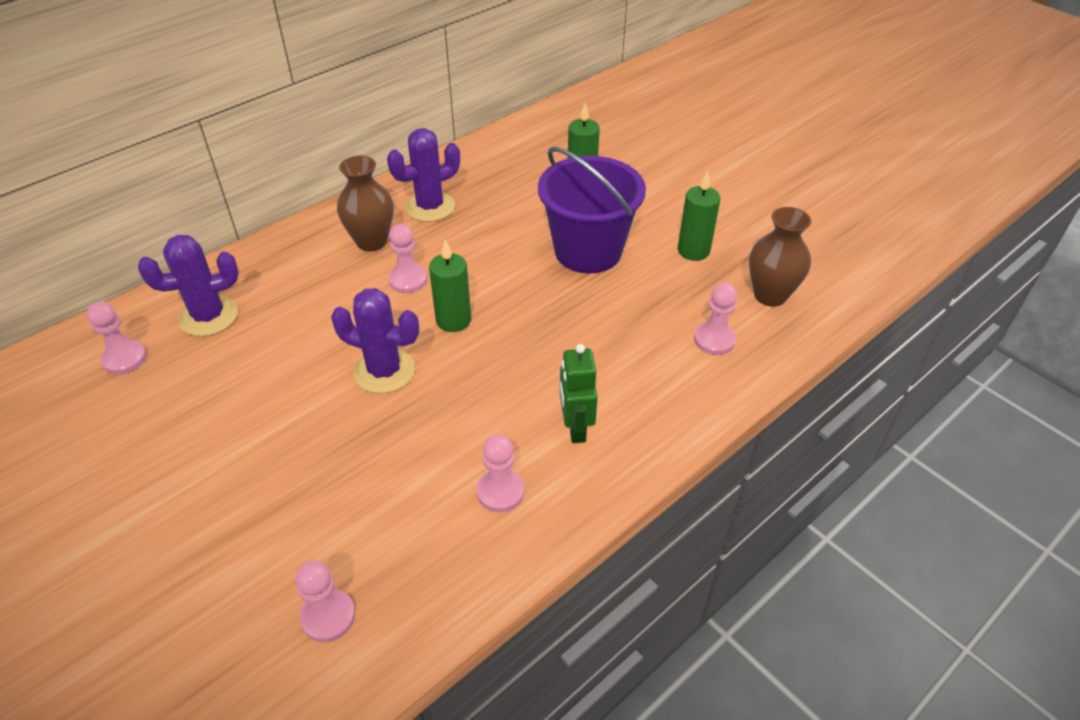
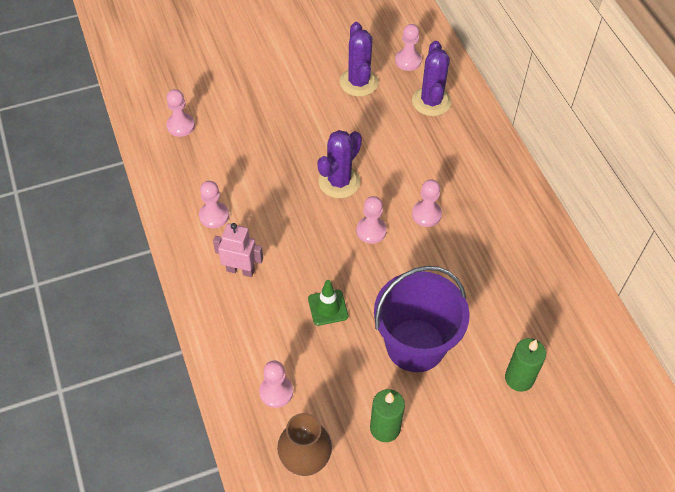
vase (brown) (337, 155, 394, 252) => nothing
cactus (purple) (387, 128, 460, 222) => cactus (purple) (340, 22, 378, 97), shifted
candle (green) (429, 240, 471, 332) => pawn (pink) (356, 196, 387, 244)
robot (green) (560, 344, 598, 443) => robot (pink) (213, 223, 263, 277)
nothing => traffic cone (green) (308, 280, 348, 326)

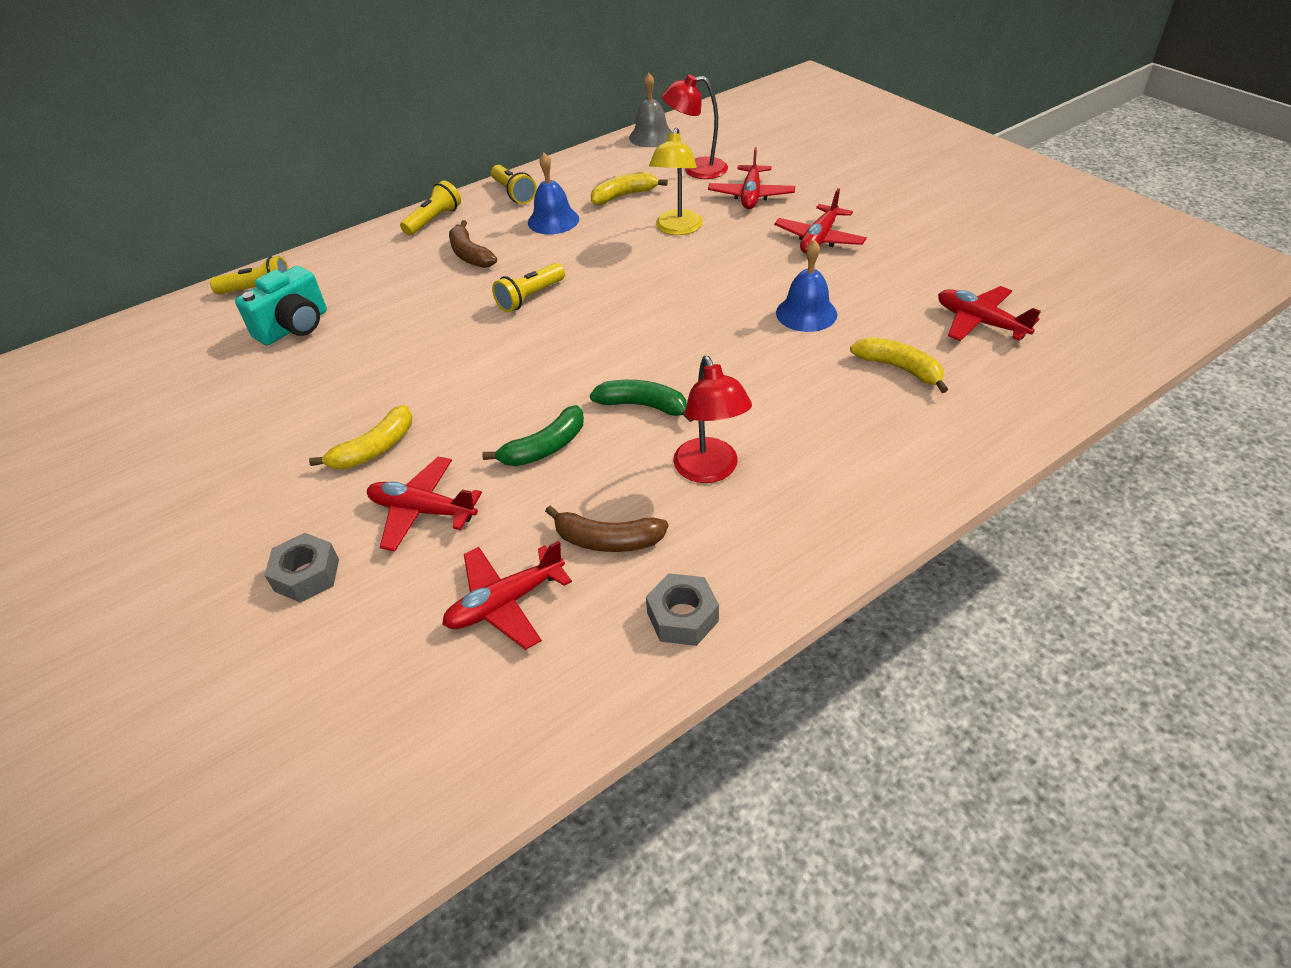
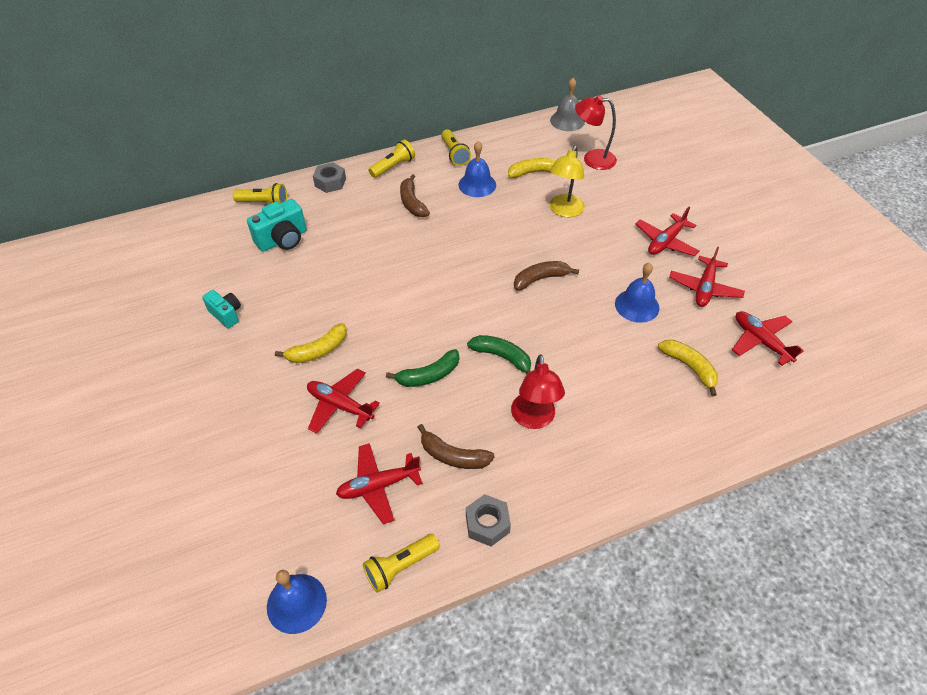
nut (grey) (264, 533, 339, 603) => nut (grey) (313, 162, 346, 193), shifted
flashlight (yellow) (492, 263, 565, 312) => flashlight (yellow) (363, 534, 440, 593), shifted
plane (red) (708, 147, 795, 209) => plane (red) (669, 247, 745, 307), shifted
nothing => camera (turquoise) (202, 290, 241, 328)
nothing => bell (blue) (267, 570, 327, 634)
nothing => banana (brown) (514, 261, 579, 291)

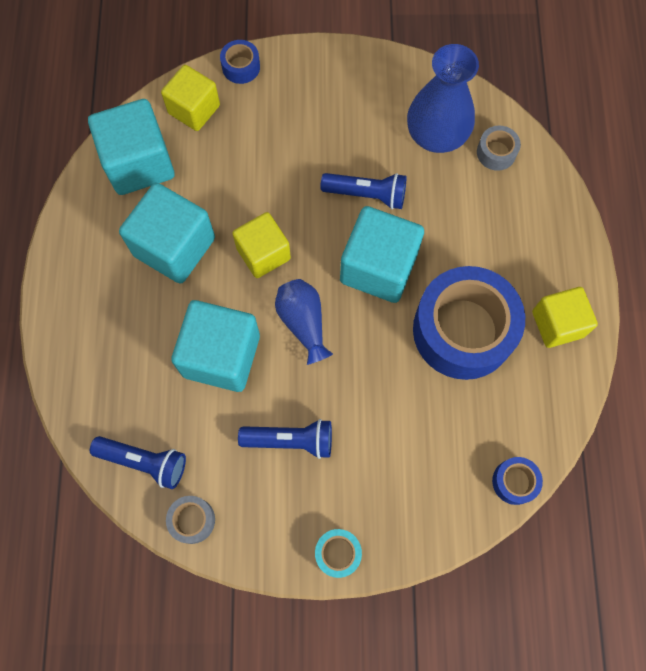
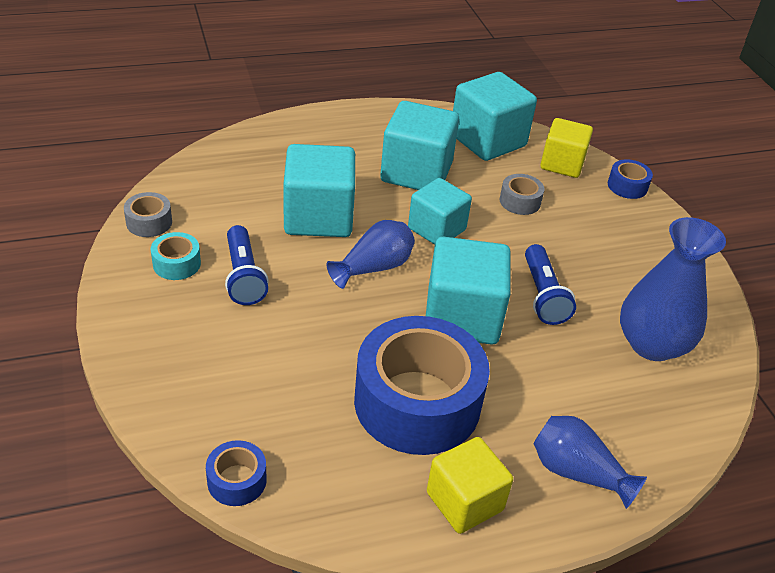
flashlight (blue) (90, 436, 186, 489) => nothing
cube (yellow) (232, 212, 291, 278) => cube (turquoise) (408, 178, 472, 245)
tape (turquoise) (315, 529, 362, 578) => tape (turquoise) (151, 232, 201, 280), shifted
tape (grey) (477, 126, 521, 171) => tape (grey) (499, 174, 544, 215), shifted
nothing => vase (blue) (533, 416, 647, 509)

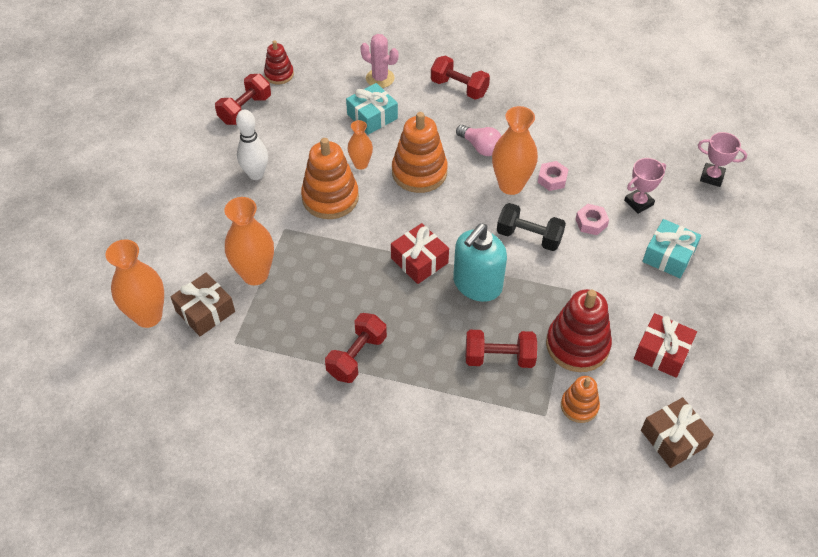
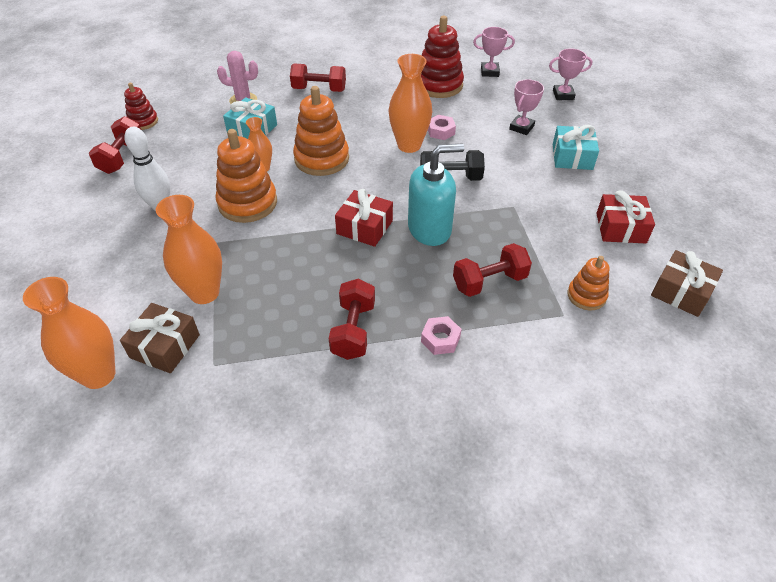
soap dispenser (turquoise) (453, 223, 507, 302) => soap dispenser (turquoise) (408, 144, 464, 246), 120 degrees counterclockwise
light bulb (pink) (456, 125, 501, 156) => nothing
stacking toy (red) (546, 289, 612, 372) => stacking toy (red) (421, 16, 464, 98), shifted
nut (pink) (575, 204, 609, 235) => nut (pink) (421, 316, 461, 355), shifted
nothing => trophy (pink) (473, 27, 515, 77)

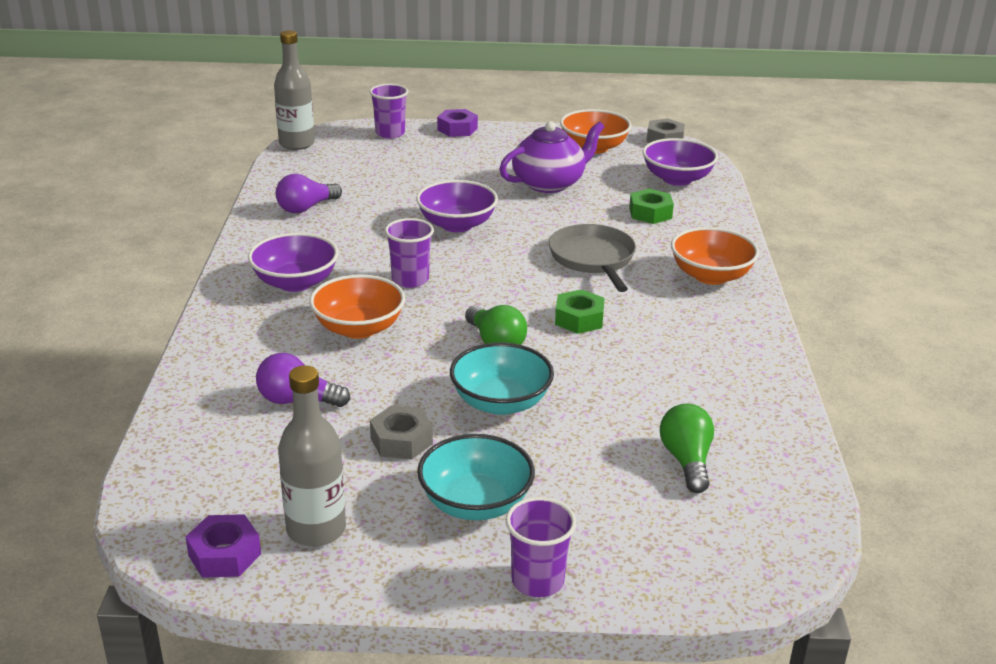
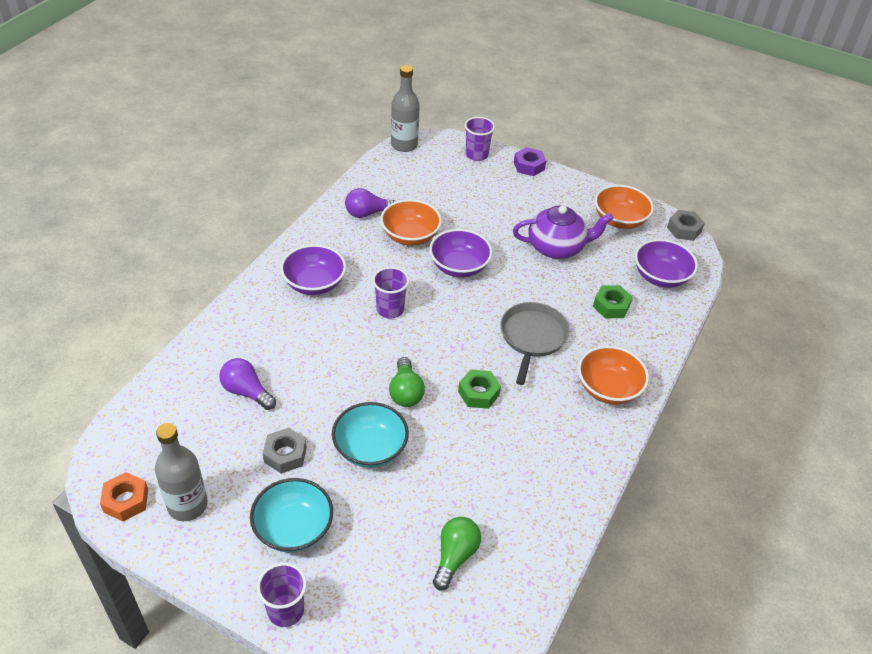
nut (purple) (185, 514, 261, 578) => nut (orange) (100, 472, 148, 522)
bowl (orange) (310, 274, 405, 339) => bowl (orange) (380, 199, 442, 246), shifted

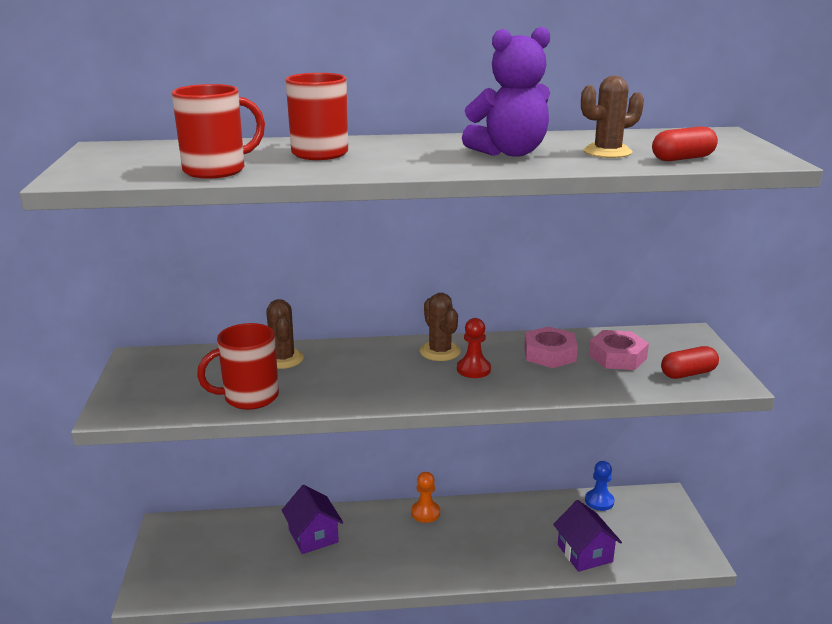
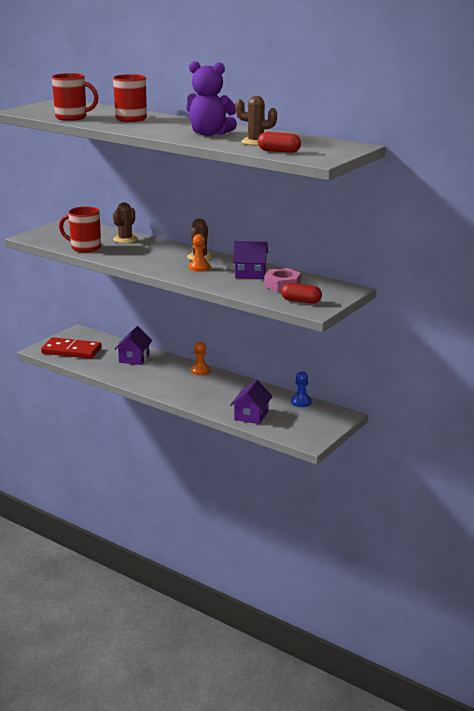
pawn (red) (457, 318, 491, 378) => pawn (orange) (189, 234, 210, 272)
nut (pink) (524, 326, 578, 368) => house (purple) (233, 241, 268, 279)
nothing => domino (red) (41, 337, 101, 359)

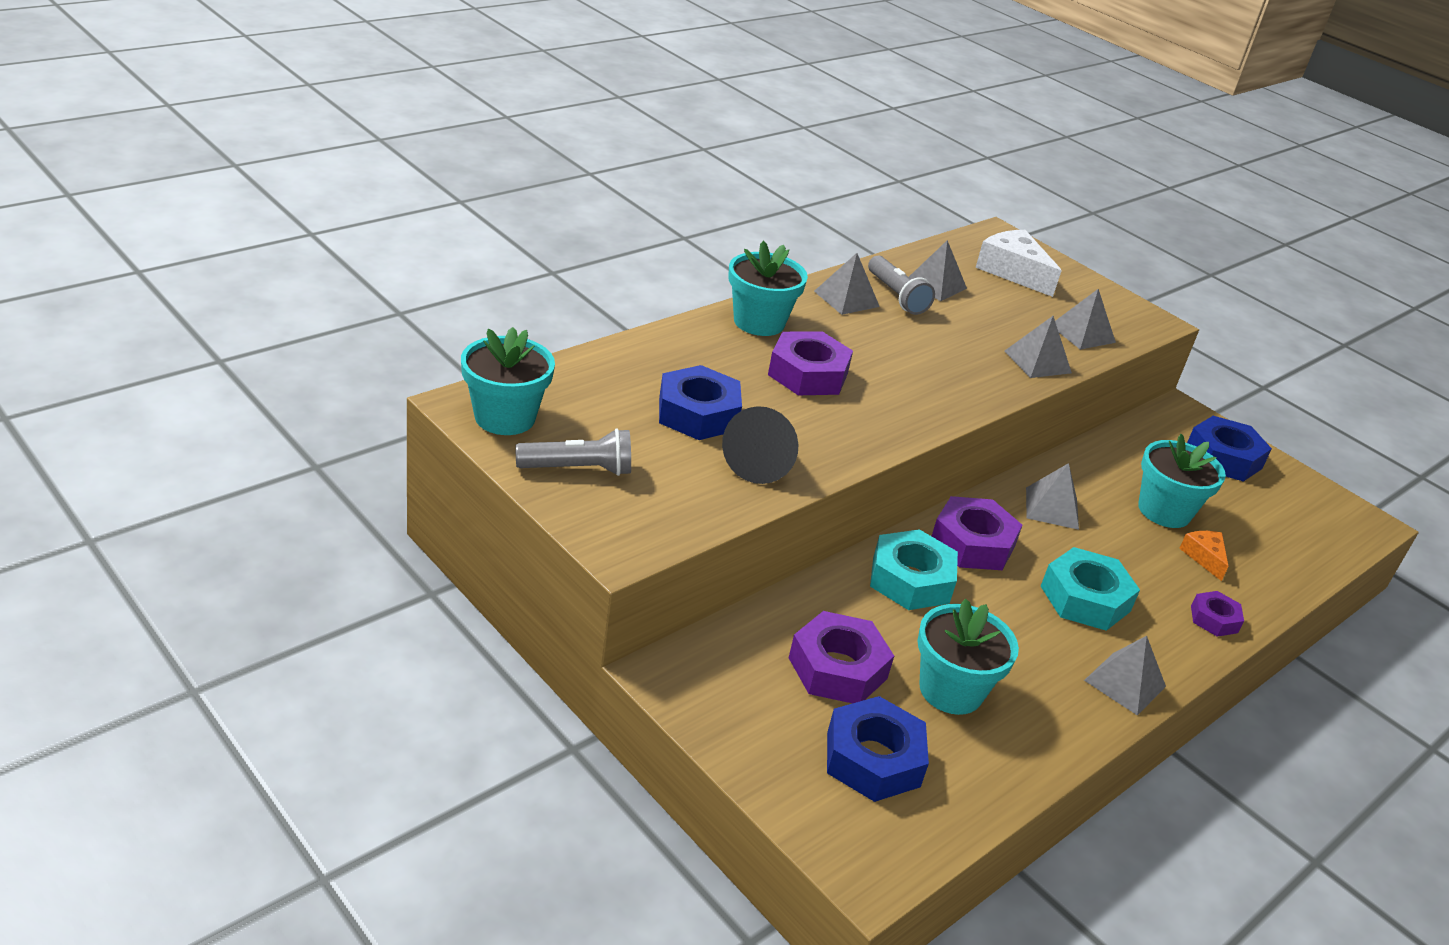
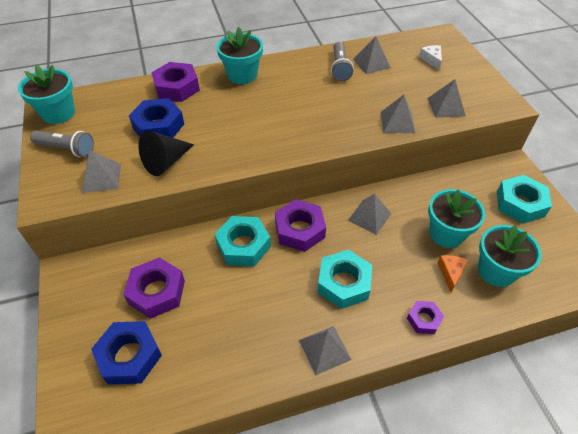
nut (purple) (768, 331, 853, 395) => nut (purple) (151, 62, 200, 102), shifted
pyramid (grey) (814, 253, 880, 315) => pyramid (grey) (82, 151, 121, 193), shifted
flower pot (turquoise) (917, 598, 1019, 715) => flower pot (turquoise) (478, 225, 542, 287), shifted
cheese (white) (975, 230, 1062, 297) => cheese (white) (419, 45, 442, 70), x0.55
nut (blue) (1187, 416, 1272, 482) => nut (turquoise) (497, 175, 552, 224)

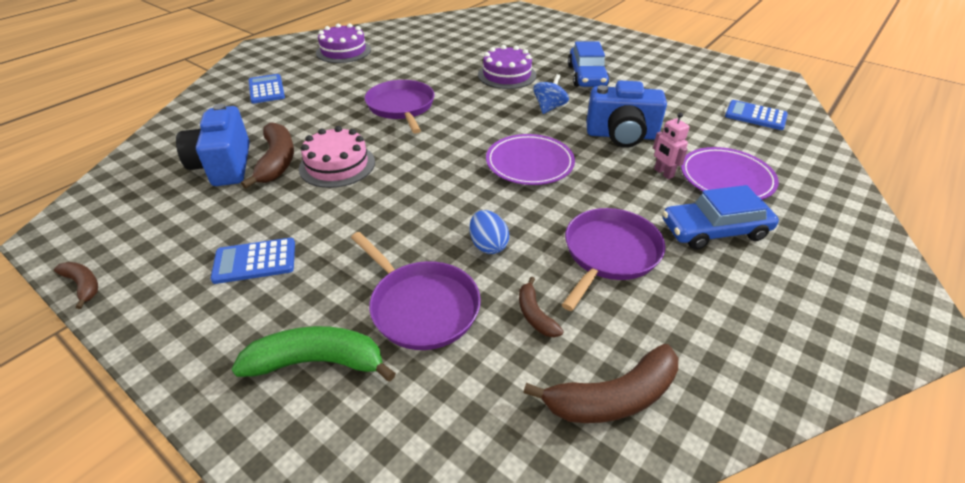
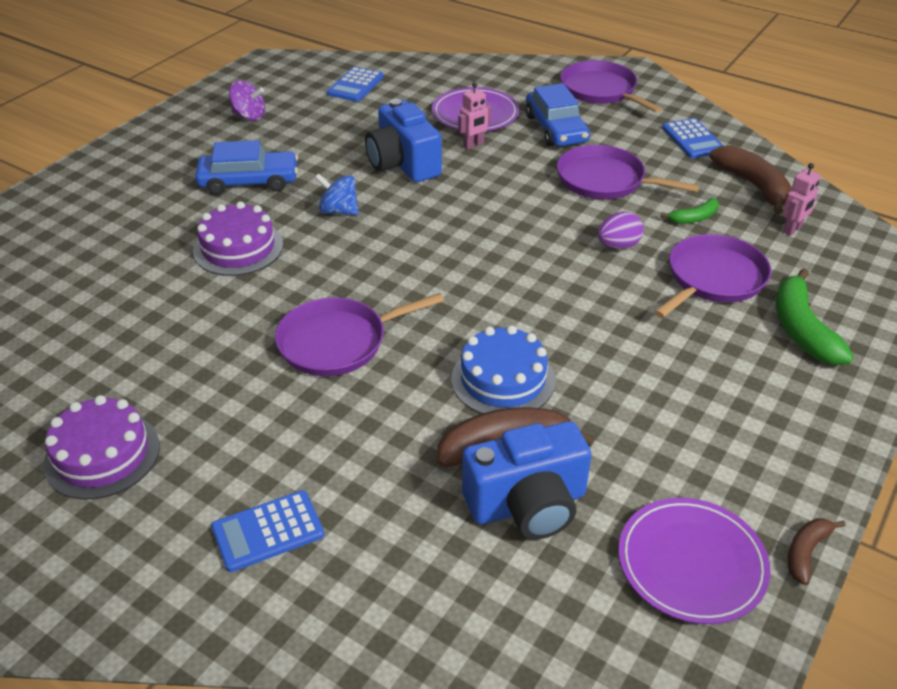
calculator (blue) (210, 238, 295, 284) => calculator (blue) (662, 118, 724, 158), shifted
cake (pink) (299, 126, 375, 188) => cake (blue) (451, 325, 555, 414)
egg (blue) (469, 210, 509, 254) => egg (purple) (598, 212, 644, 249)
plate (purple) (486, 134, 575, 185) => plate (purple) (618, 498, 771, 624), shifted
banana (brown) (519, 277, 564, 337) => banana (green) (660, 198, 719, 224)
camera (blue) (587, 81, 667, 148) => camera (blue) (365, 99, 442, 182), 150 degrees clockwise
nothing => spinning top (purple) (229, 80, 265, 121)
nothing => pan (purple) (560, 60, 662, 113)
nothing => robot (pink) (782, 163, 821, 236)

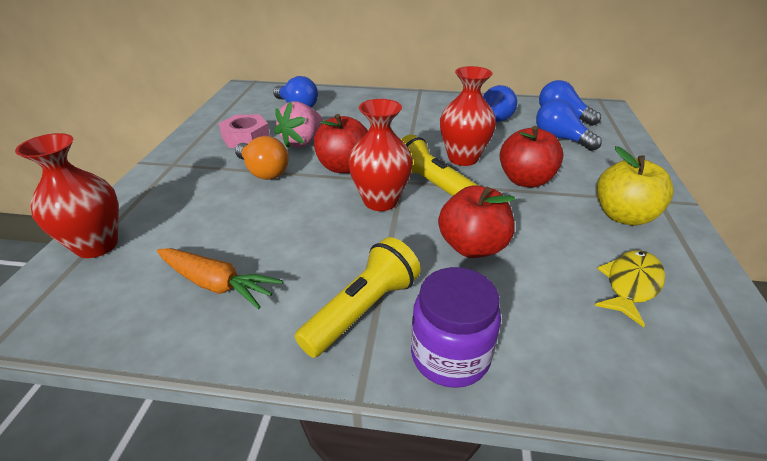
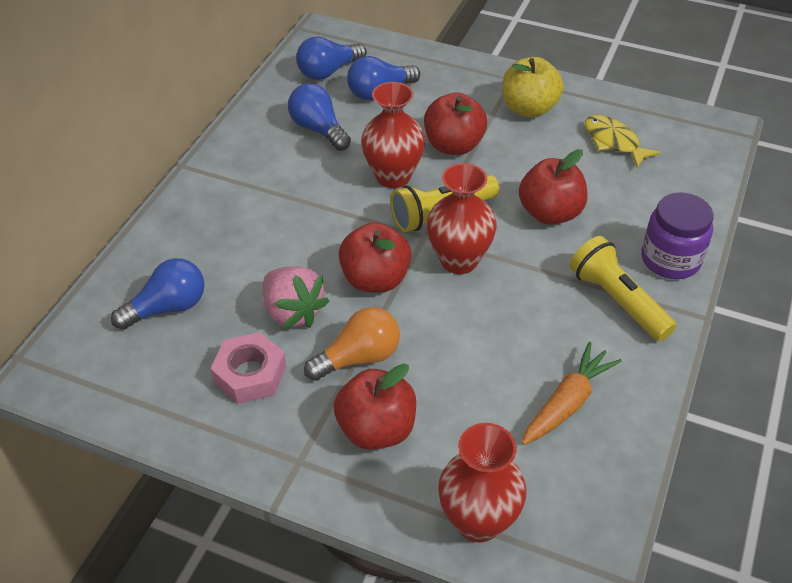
nothing => apple (red) (334, 364, 416, 450)

